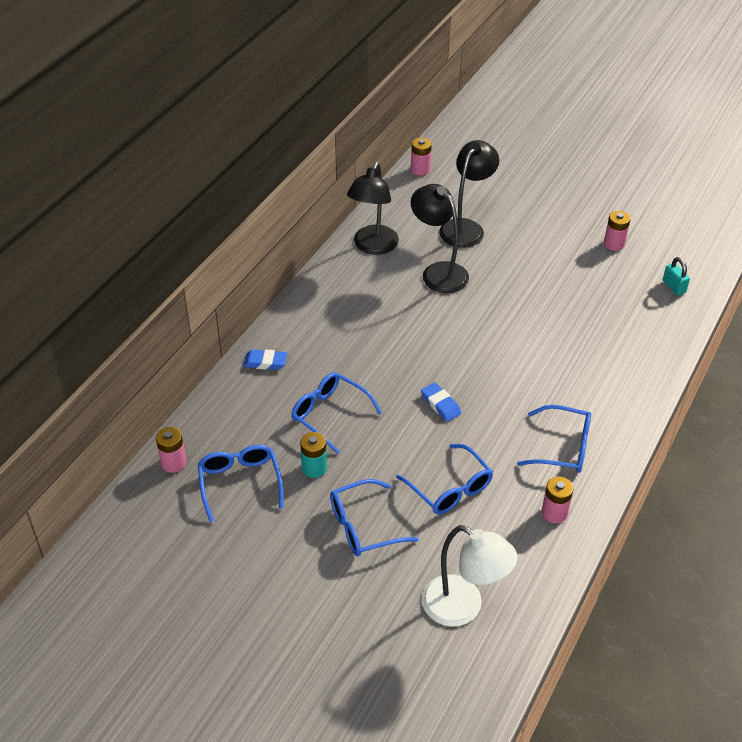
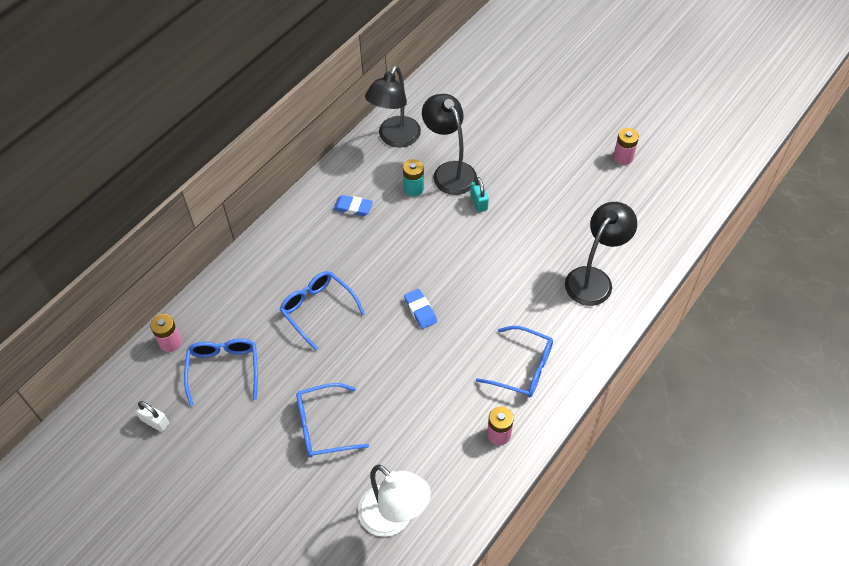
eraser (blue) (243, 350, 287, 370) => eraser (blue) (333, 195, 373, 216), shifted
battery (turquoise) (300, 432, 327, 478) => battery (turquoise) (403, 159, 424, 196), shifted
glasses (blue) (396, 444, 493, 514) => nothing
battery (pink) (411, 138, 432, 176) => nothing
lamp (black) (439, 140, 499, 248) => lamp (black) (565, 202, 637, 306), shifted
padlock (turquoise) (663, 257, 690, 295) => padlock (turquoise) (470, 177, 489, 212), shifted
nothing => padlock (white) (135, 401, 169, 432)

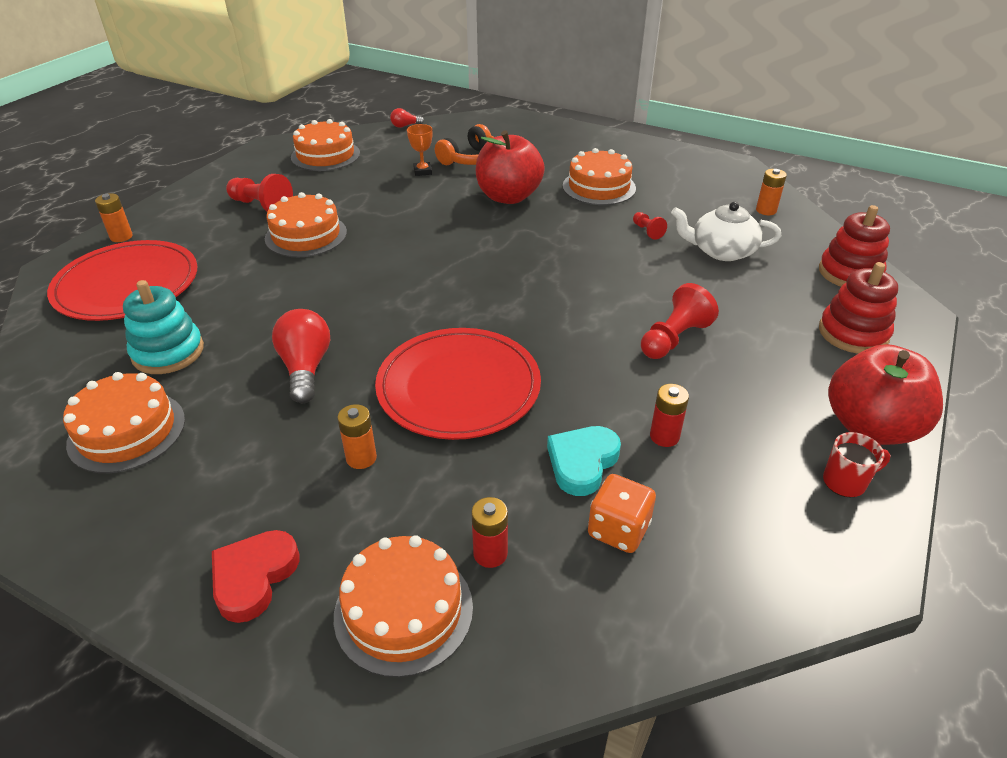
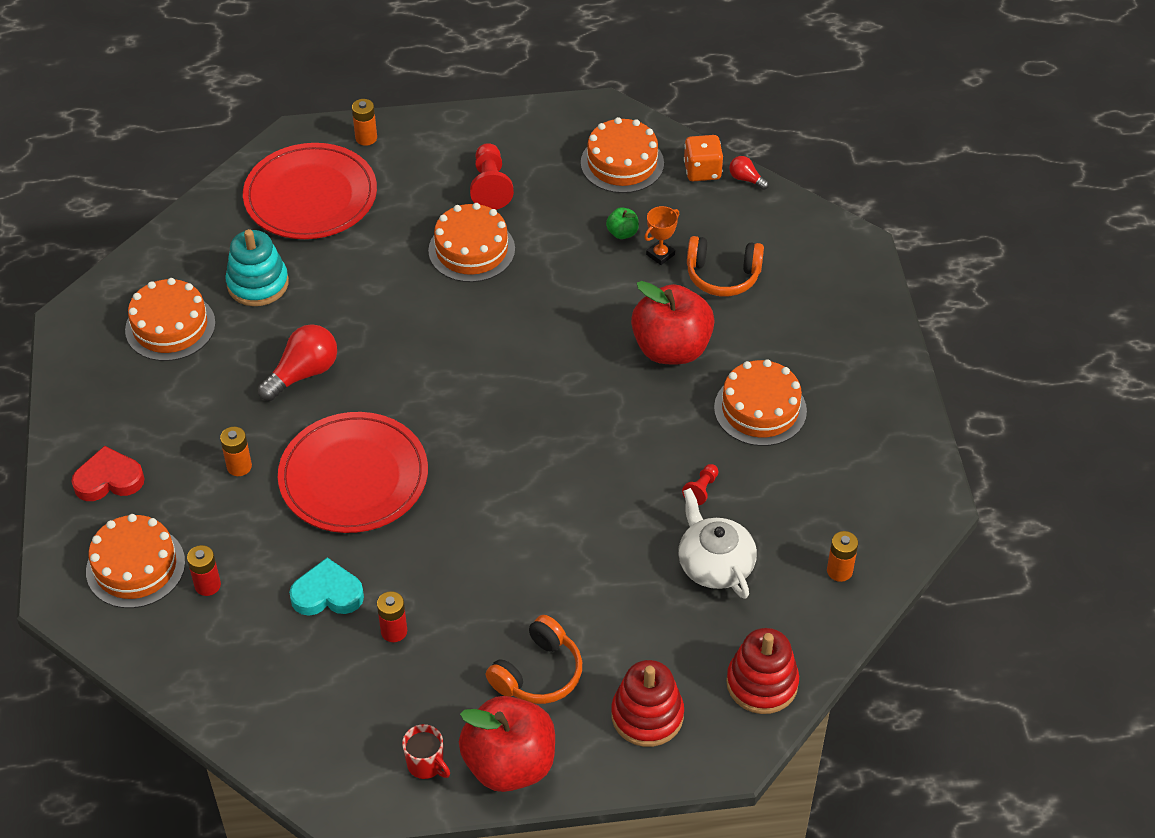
dice (orange) (588, 474, 656, 553) => dice (orange) (684, 135, 723, 181), shifted
pawn (red) (641, 283, 719, 359) => nothing
nothing => headphones (orange) (486, 615, 582, 704)
nothing => apple (green) (606, 207, 639, 239)

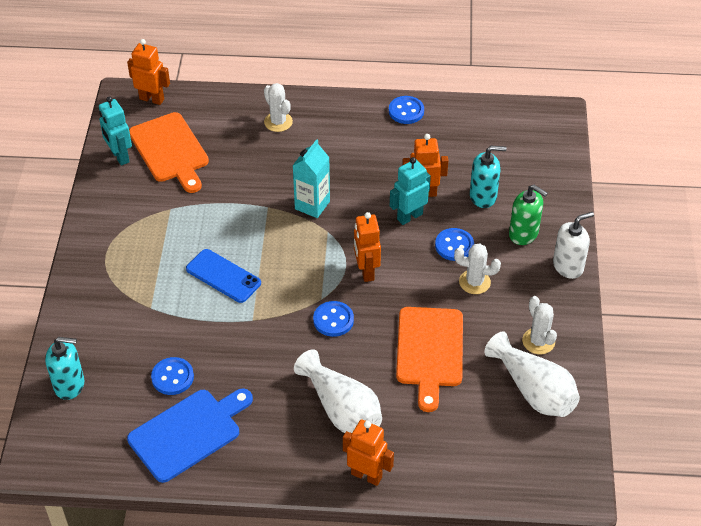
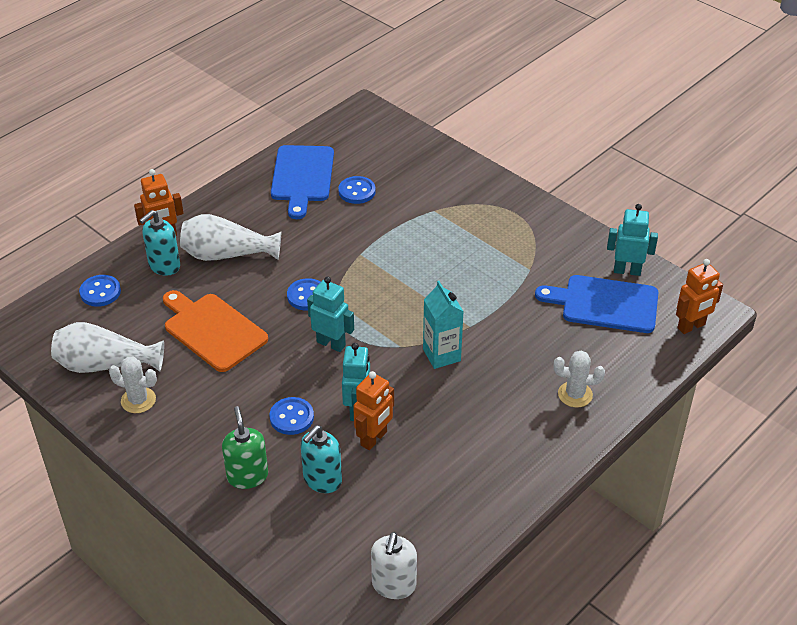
soap dispenser (turquoise) (45, 337, 84, 400) => soap dispenser (turquoise) (139, 210, 180, 276), shifted
cutting board (orange) (129, 112, 209, 193) => cutting board (blue) (535, 275, 659, 333)
phone (blue) (186, 249, 261, 303) => nothing
robot (orange) (354, 212, 381, 282) => robot (turquoise) (307, 277, 354, 352)
button (blue) (389, 96, 424, 124) => button (blue) (79, 275, 121, 307), shifted
cactus (white) (454, 243, 501, 294) => nothing
soap dispenser (green) (509, 185, 548, 245) => soap dispenser (green) (222, 406, 268, 489), 90 degrees clockwise
soap dispenser (white) (553, 212, 594, 279) => soap dispenser (white) (371, 532, 417, 599), shifted

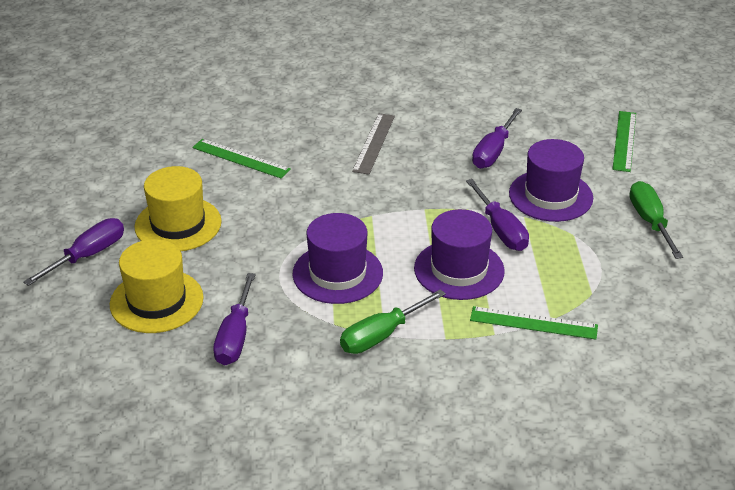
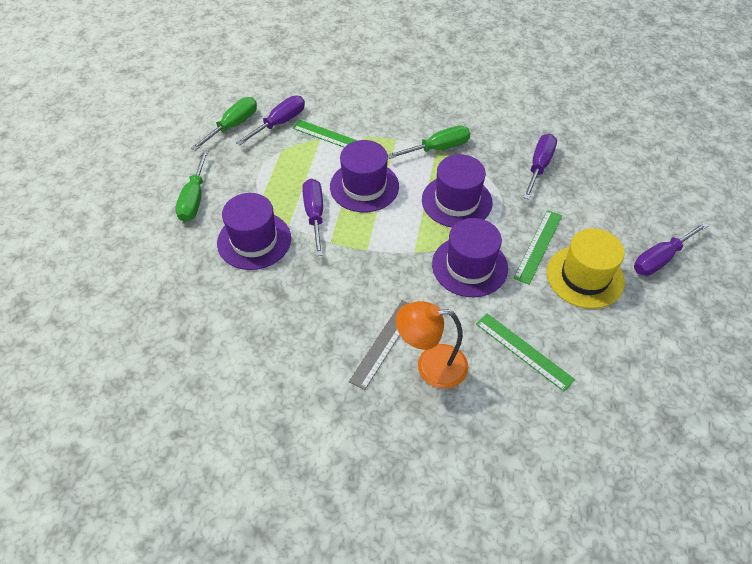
hat (yellow) (110, 239, 204, 333) => nothing
screwdriver (purple) (472, 108, 522, 169) => screwdriver (purple) (236, 96, 305, 145), shifted
ruler (green) (612, 111, 636, 172) => ruler (green) (514, 210, 562, 285), shifted
nothing => screwdriver (green) (191, 97, 257, 151)
nothing => lamp (orange) (396, 301, 468, 389)
nothing => hat (purple) (432, 218, 508, 297)

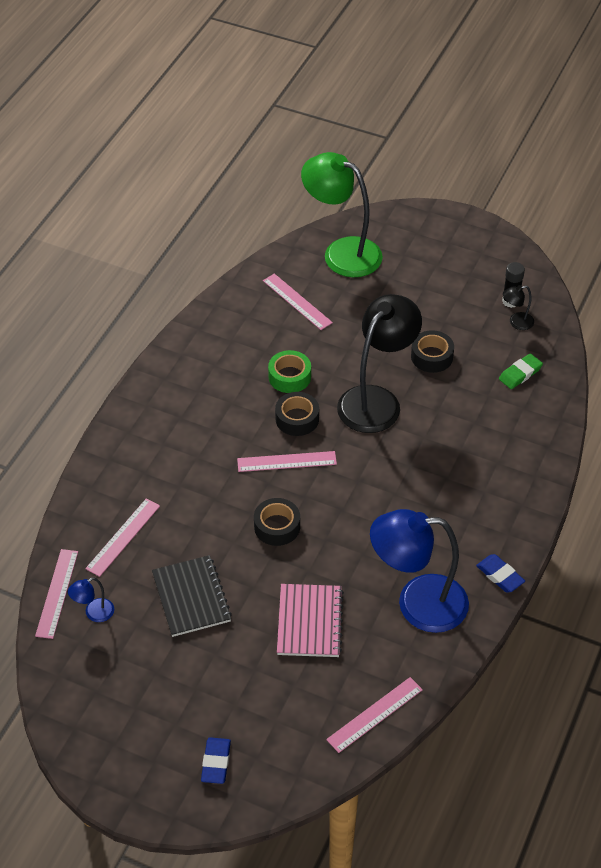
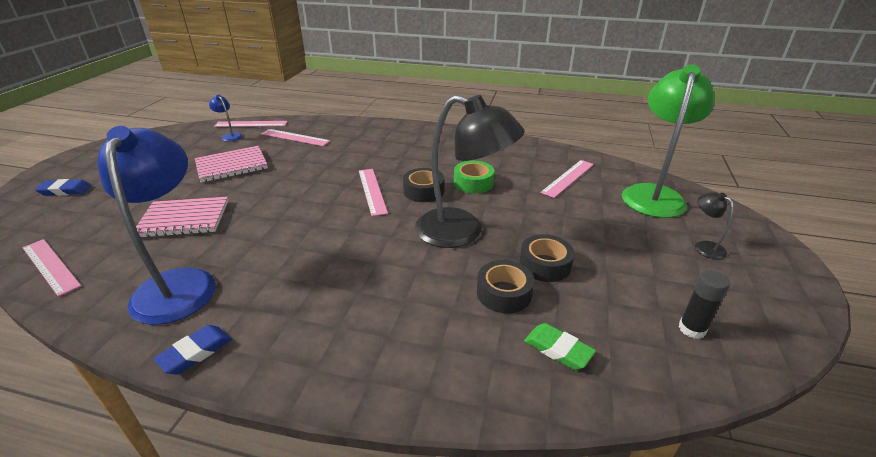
notebook (black) (152, 555, 232, 637) => notebook (pink) (195, 146, 268, 182)
tape (black) (254, 498, 300, 546) => tape (black) (477, 260, 534, 313), shifted
lamp (black) (503, 285, 534, 330) => lamp (black) (695, 192, 733, 259), shifted

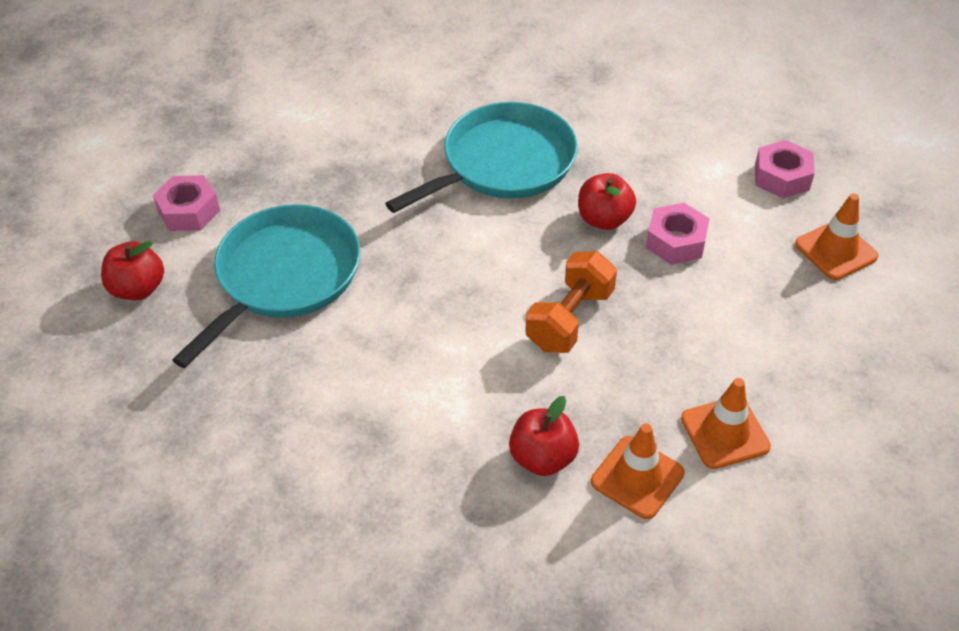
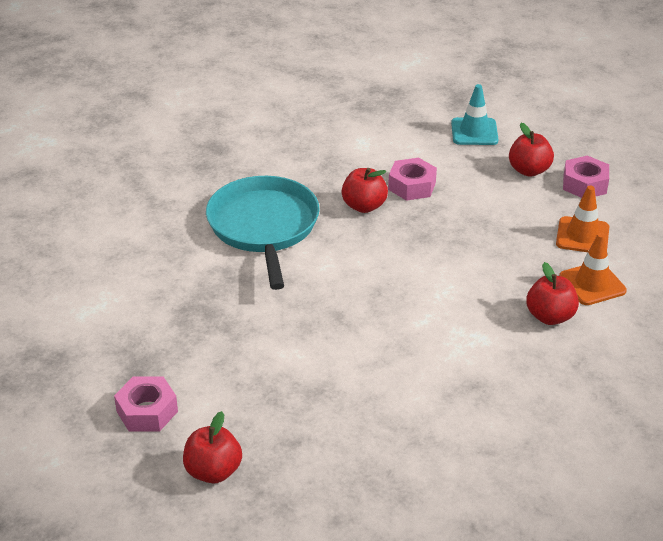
pan (turquoise) (172, 204, 360, 368) => nothing
dumbbell (orange) (526, 251, 617, 353) => nothing
nut (pink) (755, 140, 815, 198) => nut (pink) (563, 155, 609, 198), shifted
traffic cone (orange) (795, 193, 879, 280) => traffic cone (turquoise) (451, 84, 499, 145)
nothing => apple (red) (509, 123, 554, 177)

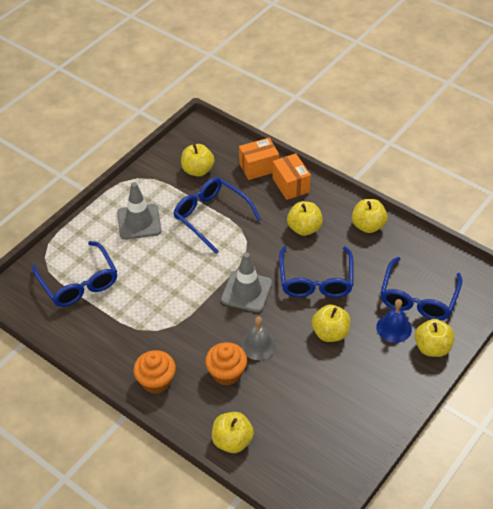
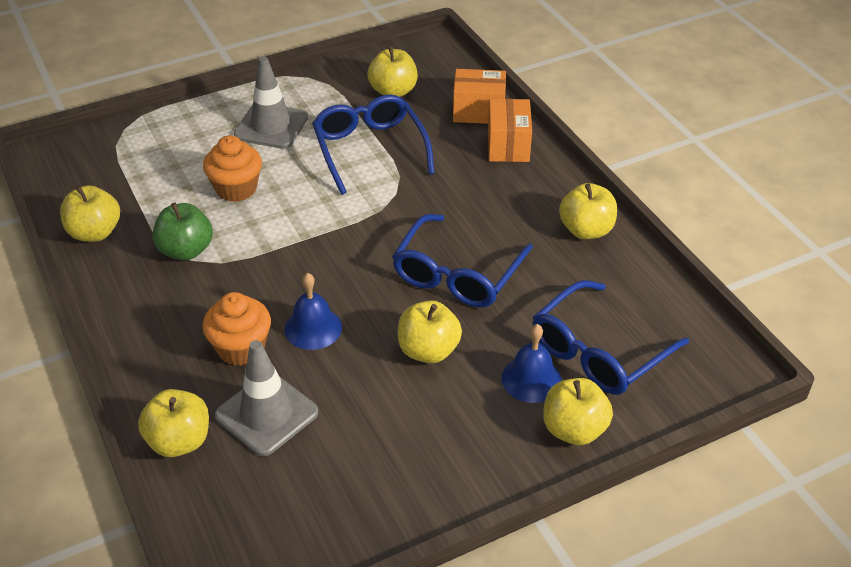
glasses (blue) (32, 241, 118, 307) => nothing
cupcake (orange) (133, 350, 176, 394) => cupcake (orange) (203, 135, 262, 202), shifted
traffic cone (grey) (221, 252, 273, 312) => traffic cone (grey) (215, 340, 319, 456), shifted
bell (grey) (241, 316, 276, 360) => bell (blue) (284, 273, 342, 350)
apple (yellow) (287, 201, 323, 236) => apple (yellow) (60, 185, 120, 242), shifted
nothing => apple (green) (152, 203, 213, 260)

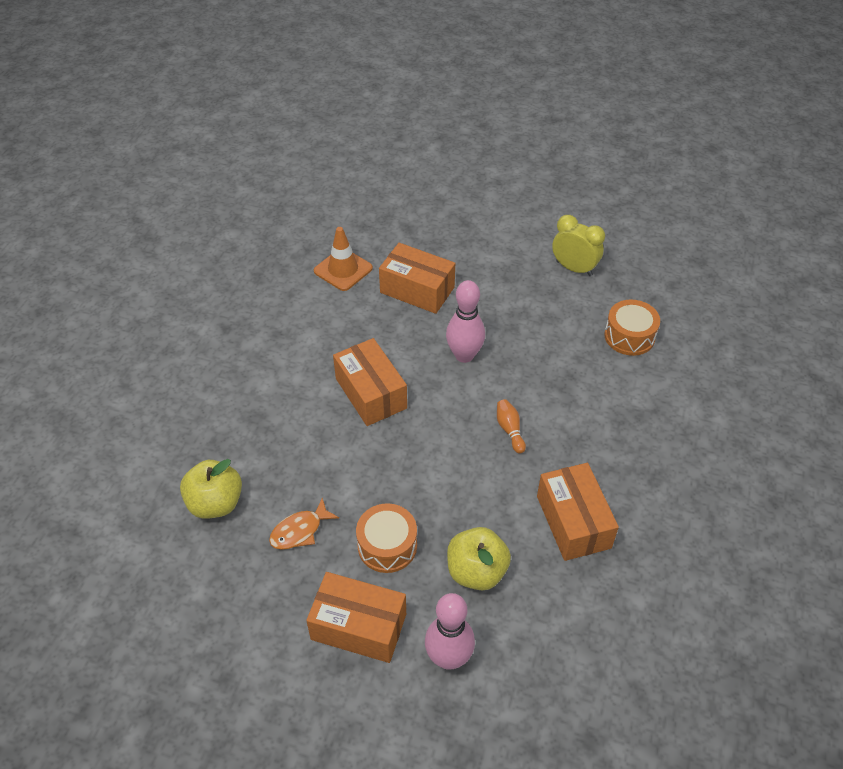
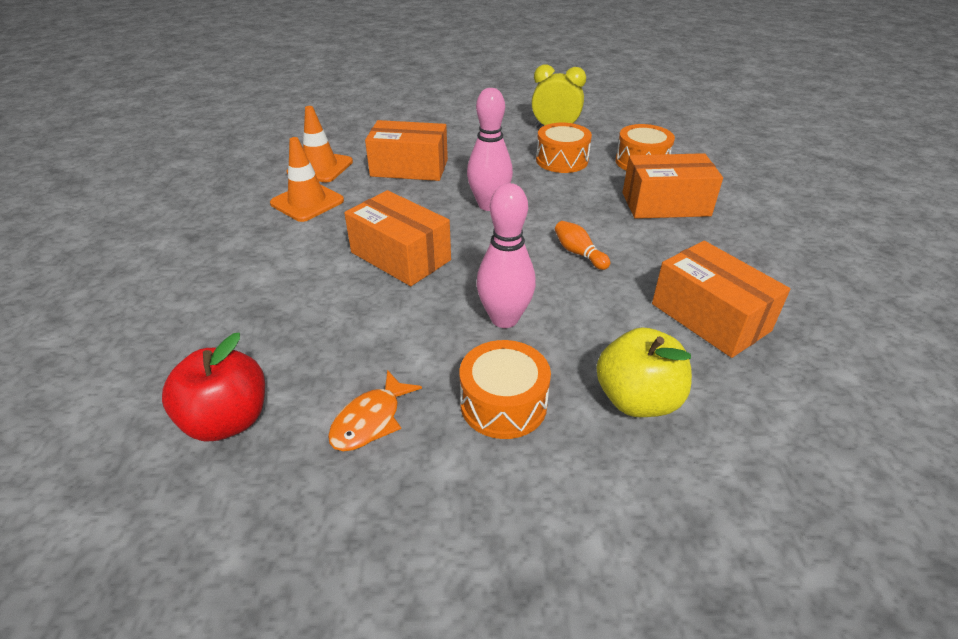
apple (yellow) (180, 459, 242, 519) => apple (red) (162, 333, 265, 442)
box (orange) (306, 572, 406, 663) => box (orange) (622, 153, 723, 219), shifted
bowling pin (pink) (425, 593, 475, 670) => bowling pin (pink) (477, 183, 536, 328), shifted
nothing => traffic cone (orange) (270, 137, 344, 222)
nothing => drum (orange) (536, 123, 592, 173)

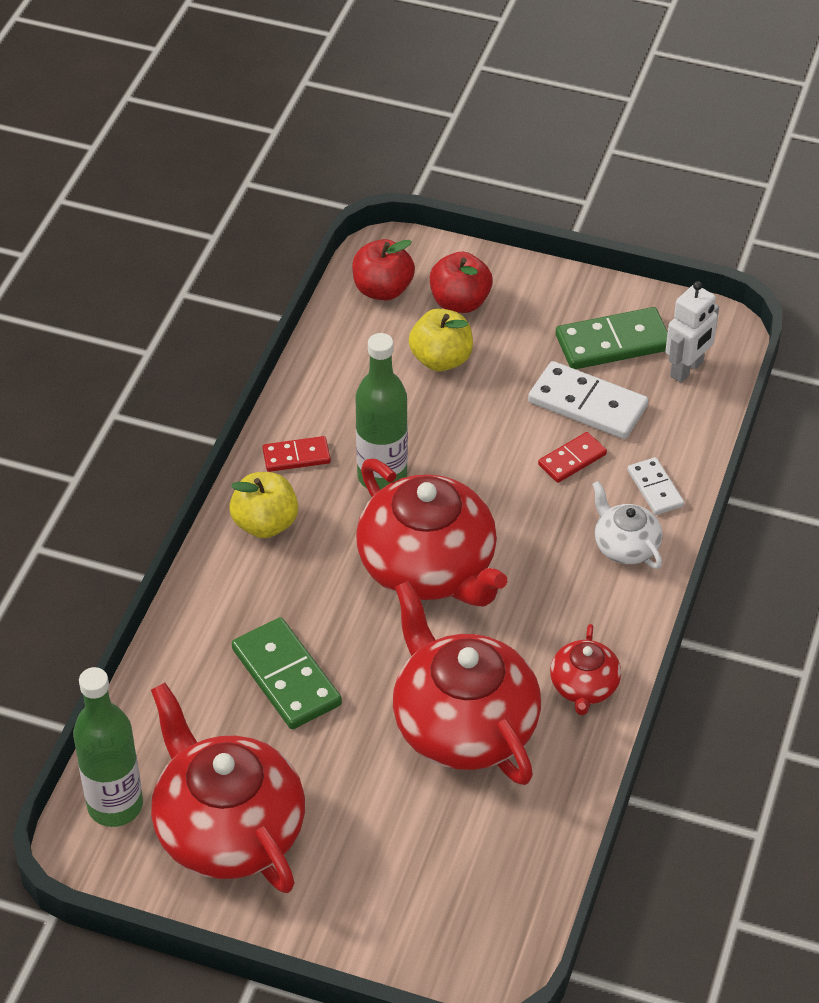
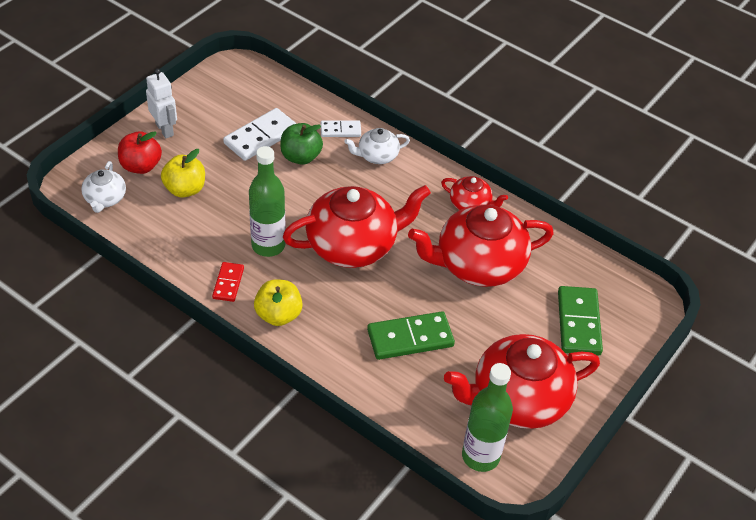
apple (red) (352, 239, 415, 300) => teapot (white) (81, 161, 126, 213)
domino (red) (538, 432, 607, 483) => apple (green) (280, 123, 323, 165)
domino (green) (556, 307, 668, 369) => domino (green) (558, 286, 603, 355), shifted
robot (white) (665, 281, 719, 383) => robot (white) (146, 69, 177, 138), shifted

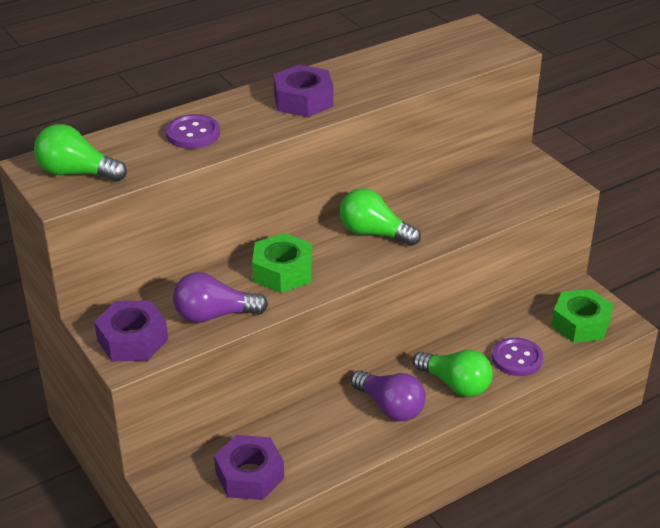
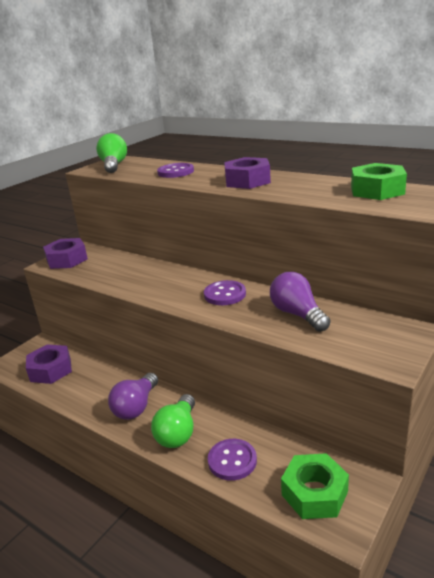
light bulb (purple) (173, 272, 268, 323) => light bulb (purple) (270, 272, 331, 332), shifted
nut (green) (252, 233, 312, 293) => nut (green) (351, 163, 407, 200), shifted
light bulb (green) (340, 188, 421, 246) => button (purple) (204, 280, 246, 305)

